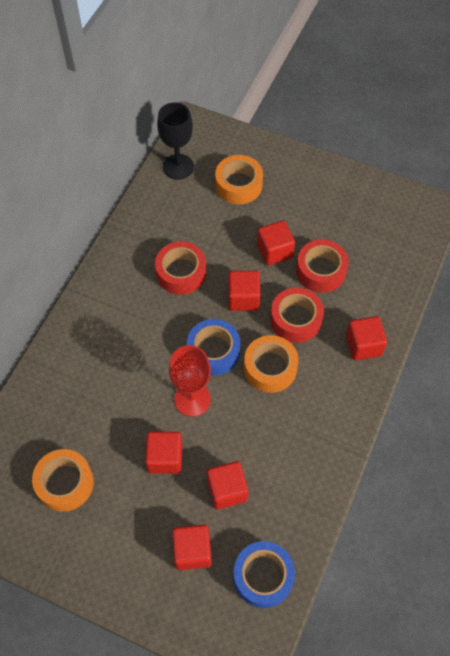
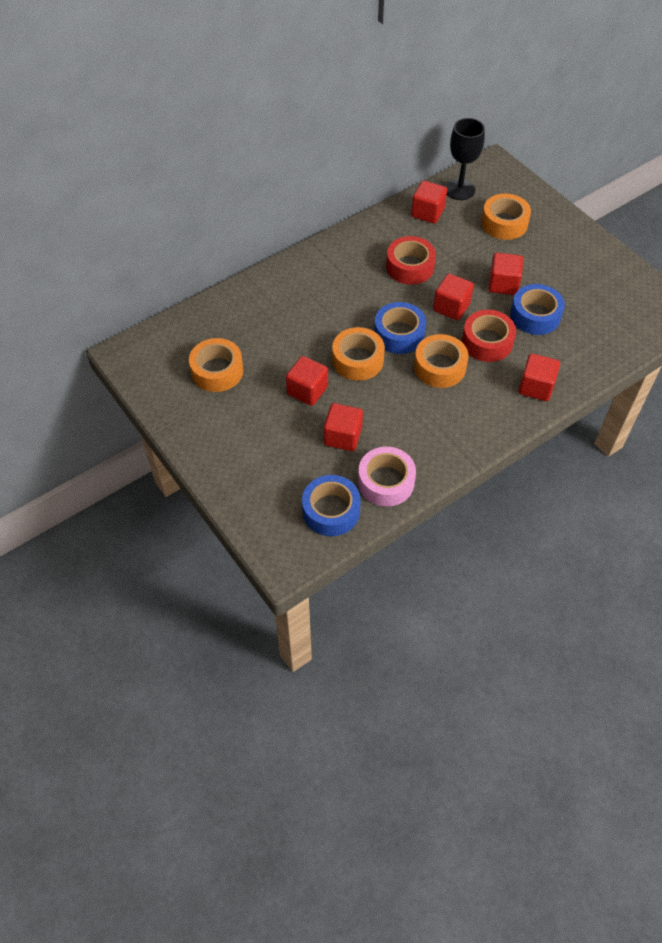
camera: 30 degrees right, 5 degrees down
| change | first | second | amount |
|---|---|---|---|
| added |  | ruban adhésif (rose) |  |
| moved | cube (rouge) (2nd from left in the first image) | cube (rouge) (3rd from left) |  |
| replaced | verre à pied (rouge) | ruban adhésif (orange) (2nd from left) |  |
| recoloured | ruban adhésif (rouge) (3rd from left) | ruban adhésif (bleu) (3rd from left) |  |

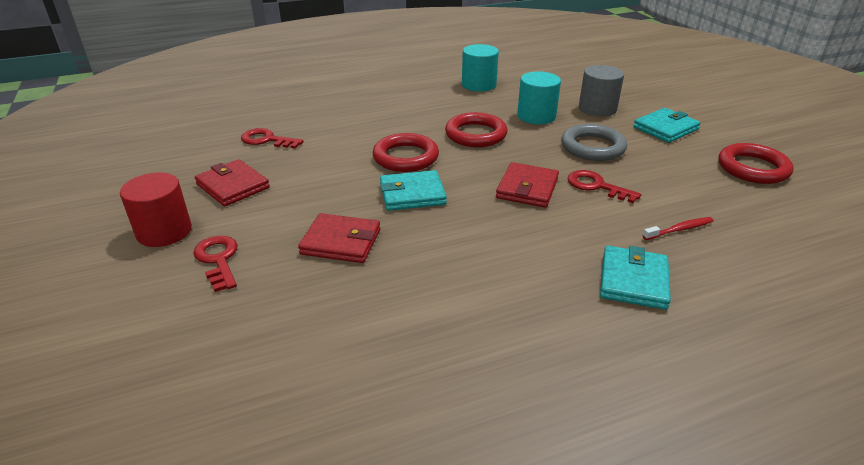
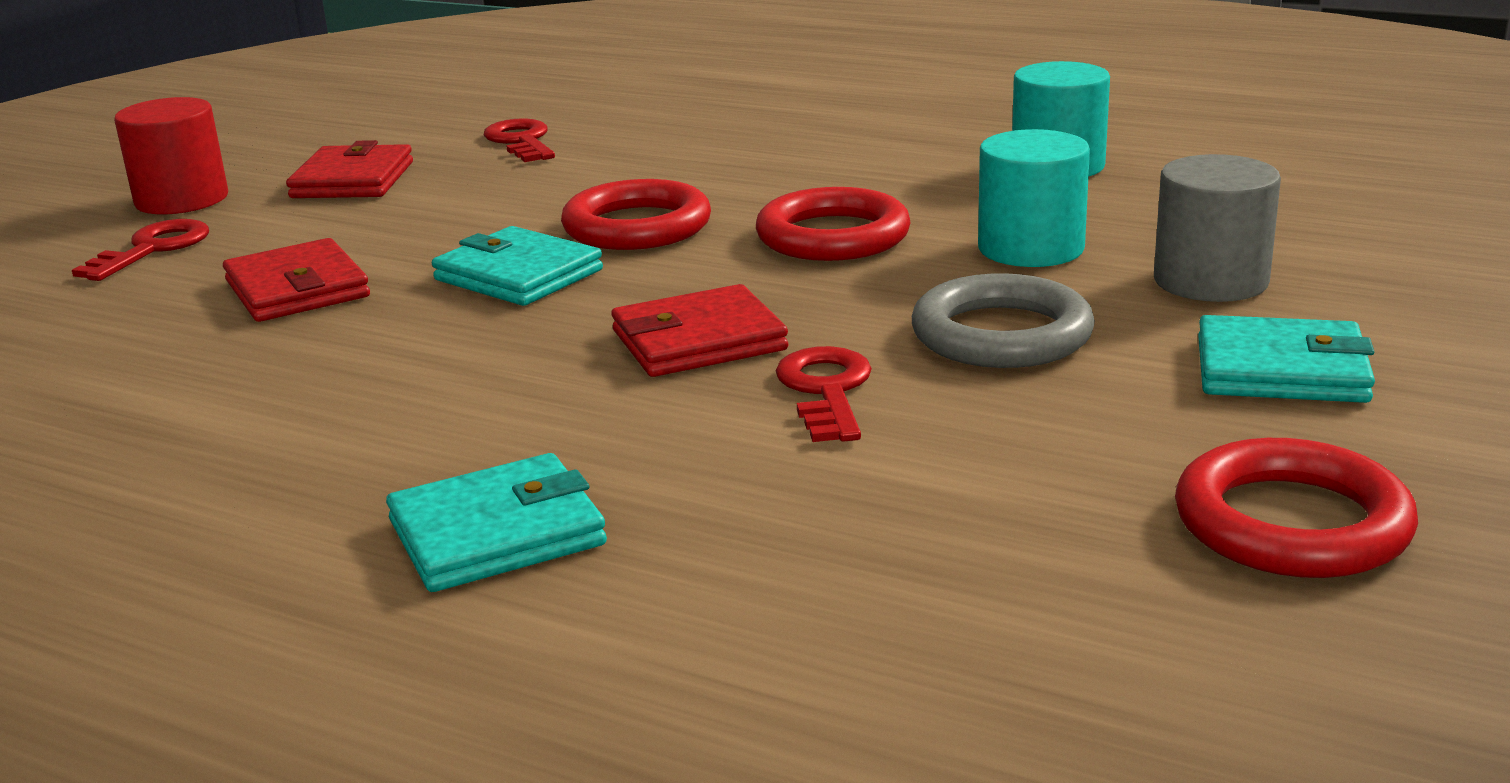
camera: 50 degrees right, 10 degrees down
| change | first | second | amount |
|---|---|---|---|
| removed | brosse à dents (rouge) |  |  |

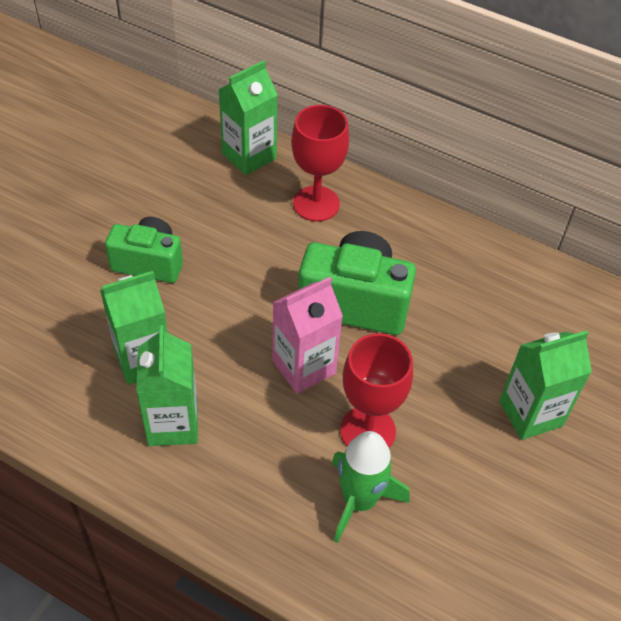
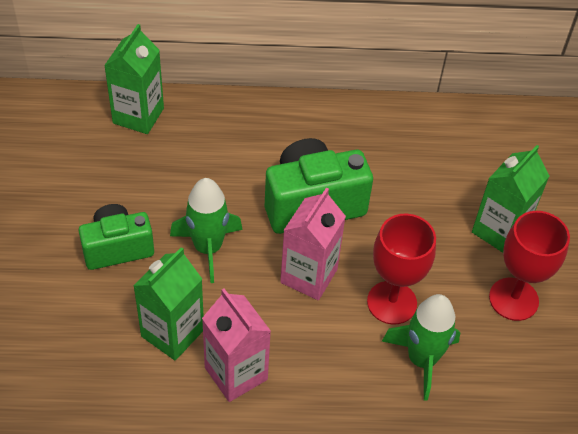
camera: 30 degrees left, 0 degrees up
| change | first | second | amount |
|---|---|---|---|
| added |  | fusée (vert) (1st from left) |  |
| moved | verre à pied (rouge) (1st from left in the first image) | verre à pied (rouge) (2nd from left) |  |
| recoloured | brique de lait (vert) (2nd from left) | brique de lait (rose) (1st from left) |  |

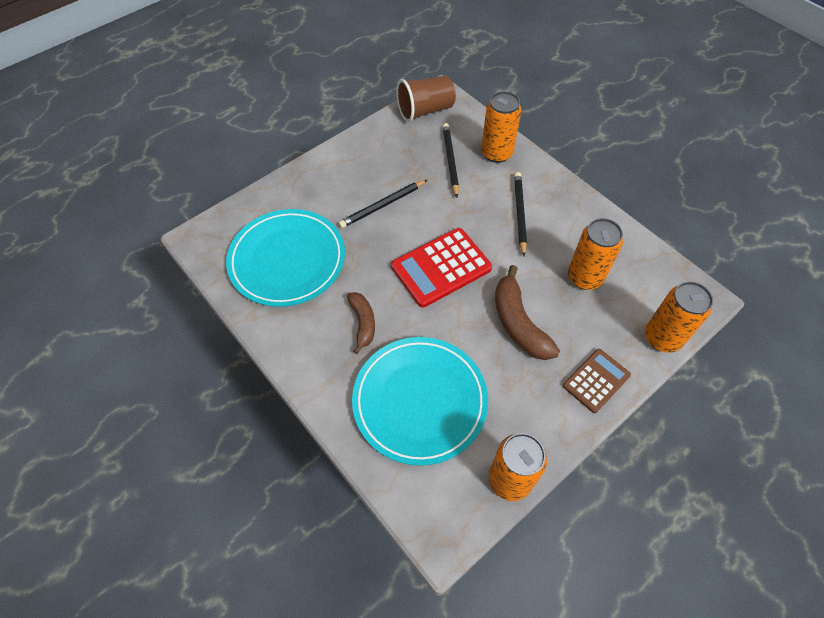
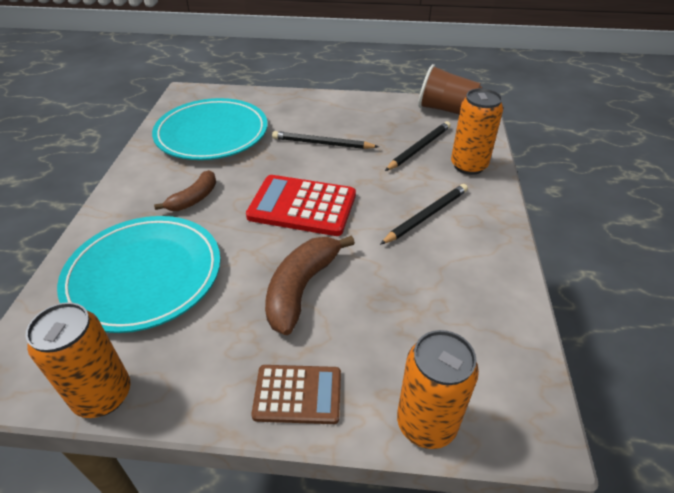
camera: 45 degrees right, 15 degrees down
| change | first | second | amount |
|---|---|---|---|
| removed | canette (orange) (3rd from left) |  |  |

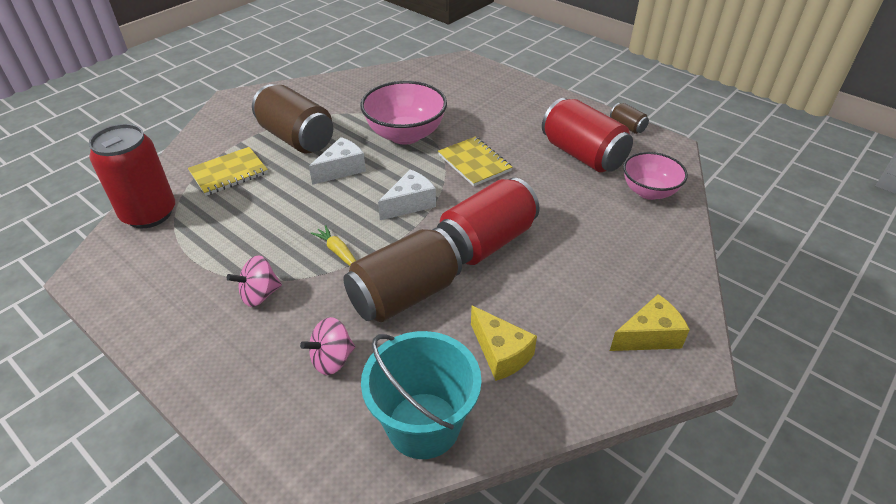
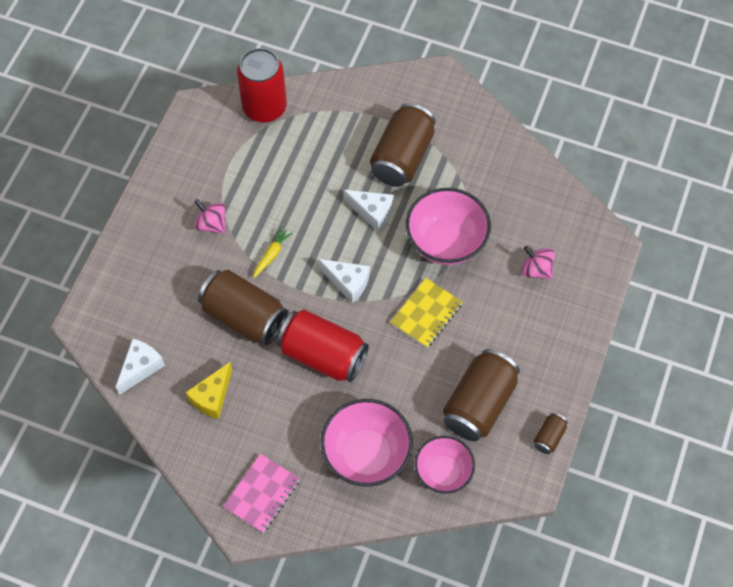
camera: 70 degrees right, 20 degrees up
| change | first | second | amount |
|---|---|---|---|
| removed | carnet (jaune) (1st from left) |  |  |
| added |  | bol (rose) (1st from left) |  |
| moved | toupie (rose) (2nd from left) |  |  |
| replaced | seau (turquoise) | fromage (blanc) (1st from left) |  |
| replaced | fromage (jaune) (2nd from left) | carnet (rose) |  |
| recoloured | canette (rouge) (3rd from left) | canette (marron) (3rd from left) |  |

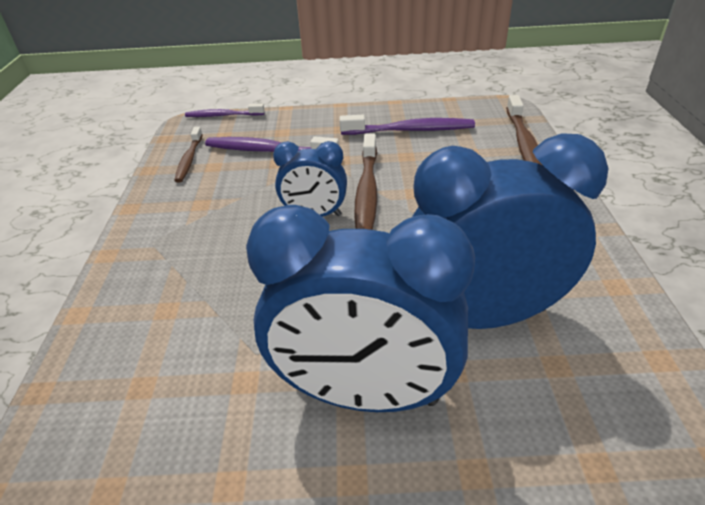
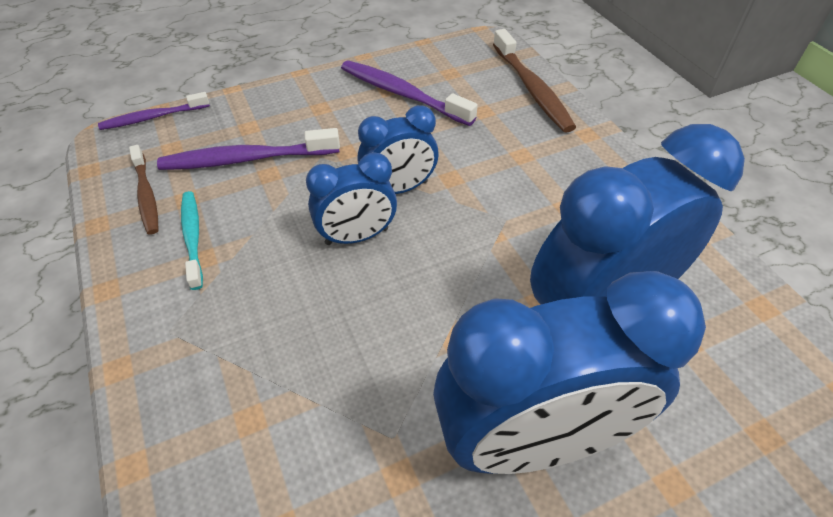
camera: 25 degrees left, 10 degrees up
| change | first | second | amount |
|---|---|---|---|
| added |  | brosse à dents (turquoise) |  |
| replaced | brosse à dents (marron) (2nd from left) | réveil (bleu) (2nd from left) |  |
| turned | brosse à dents (violet) (3rd from left) |  | 120 degrees counterclockwise |

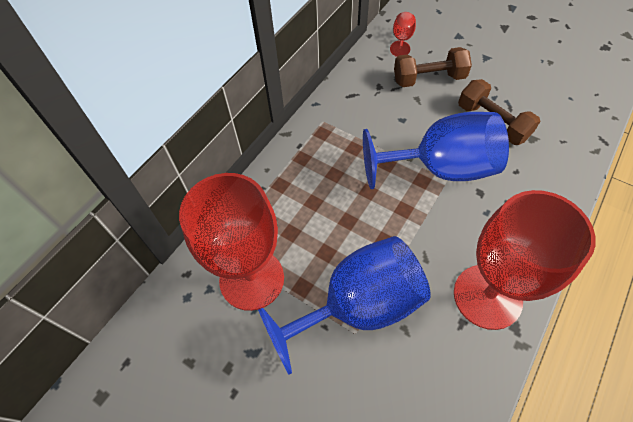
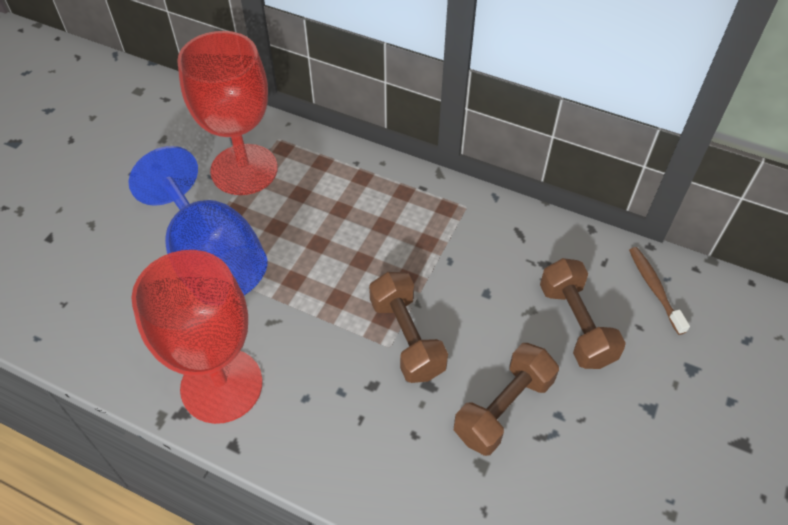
camera: 80 degrees right, 5 degrees down
| change | first | second | amount |
|---|---|---|---|
| replaced | verre à pied (bleu) (2nd from left) | haltère (marron) (1st from left) |  |
| replaced | verre à pied (rouge) (2nd from left) | brosse à dents (marron) |  |

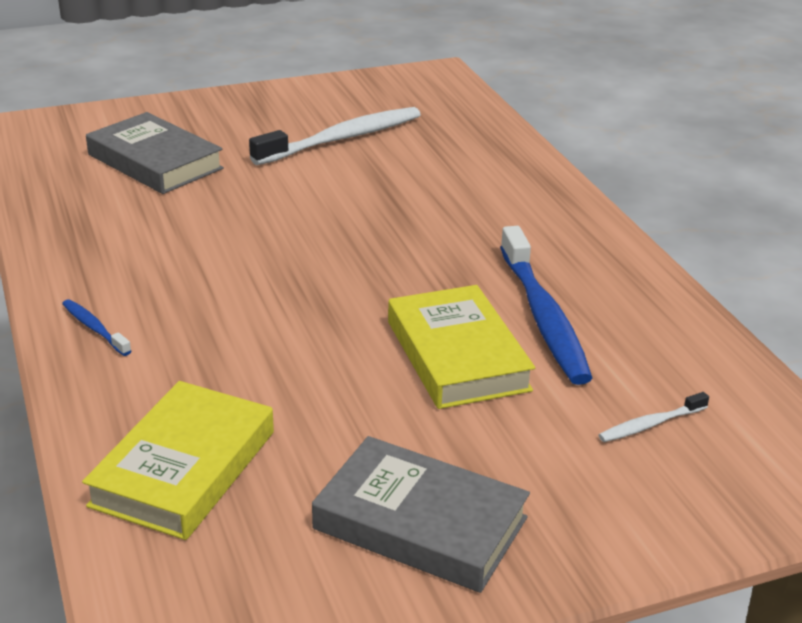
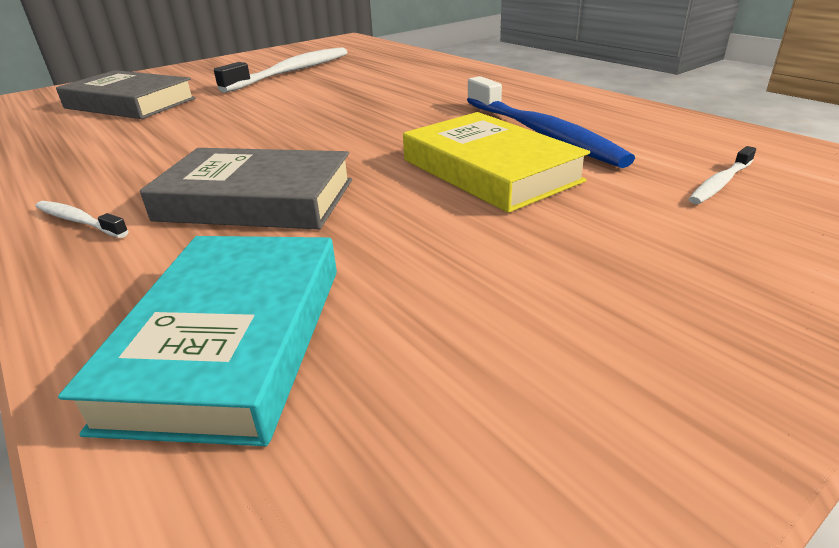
camera: 15 degrees left, 0 degrees up
| change | first | second | amount |
|---|---|---|---|
| moved | livre (gris) (2nd from left) |  |  |
| recoloured | brosse à dents (bleu) (1st from left) | brosse à dents (blanc) (1st from left) |  |
| recoloured | livre (jaune) (1st from left) | livre (turquoise) |  |

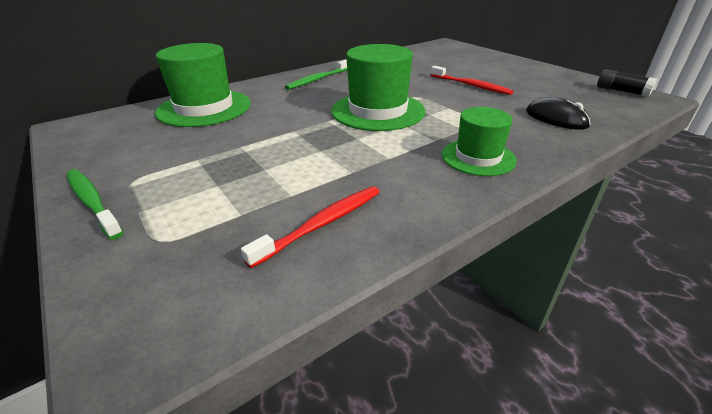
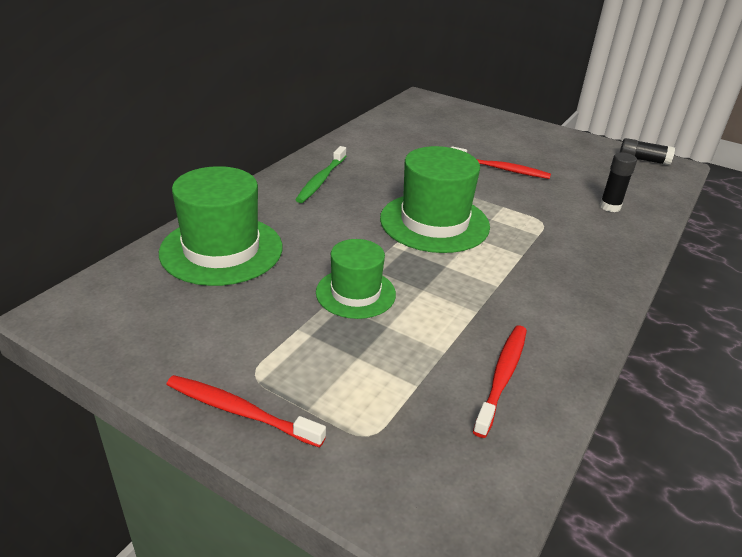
camera: 25 degrees left, 0 degrees up
| change | first | second | amount |
|---|---|---|---|
| moved | chapeau (vert) (3rd from left in the first image) | chapeau (vert) (2nd from left) |  |
| replaced | souris (noir) | bâton de colle (noir) (1st from left) |  |
| recoloured | brosse à dents (vert) (1st from left) | brosse à dents (rouge) (1st from left) |  |

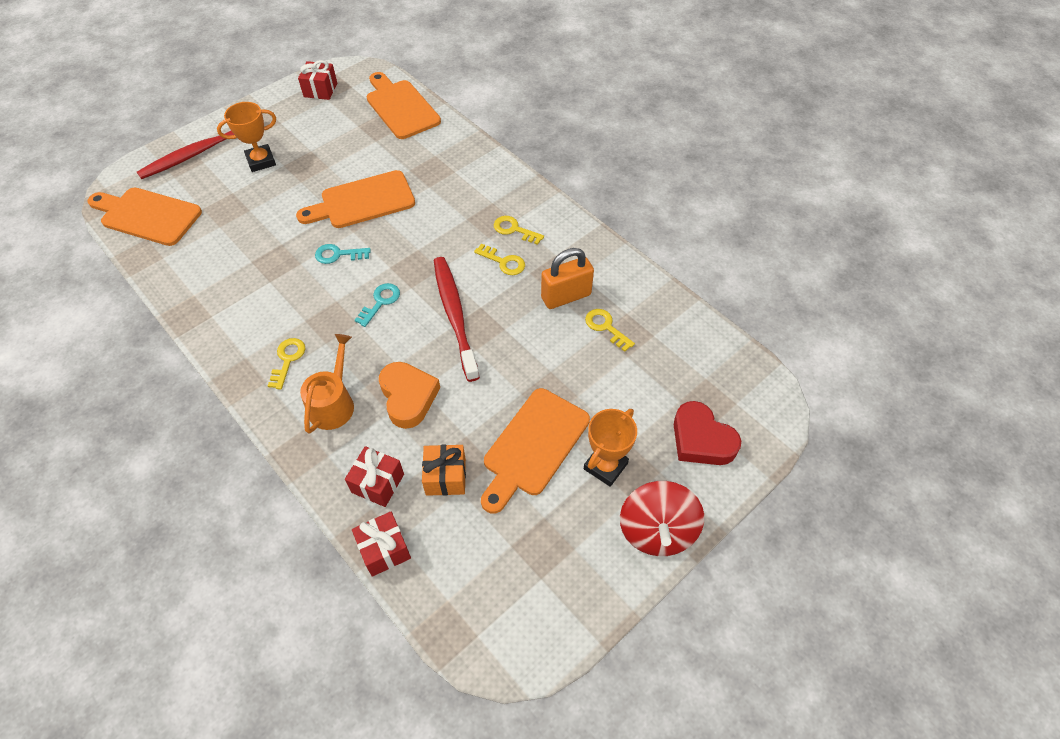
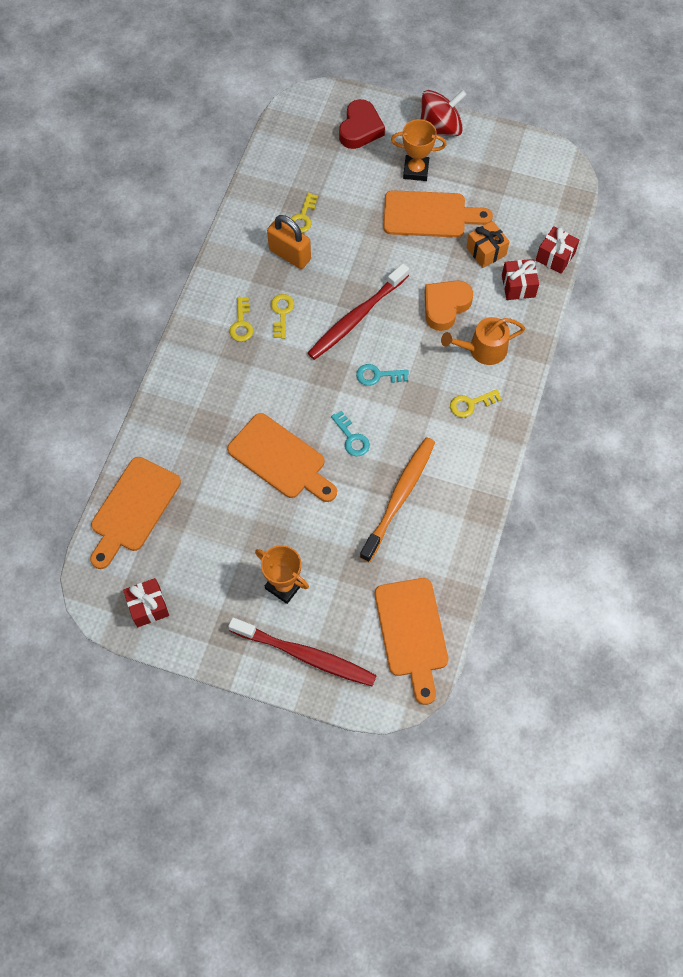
camera: 120 degrees left, 10 degrees up
| change | first | second | amount |
|---|---|---|---|
| added |  | brosse à dents (orange) |  |

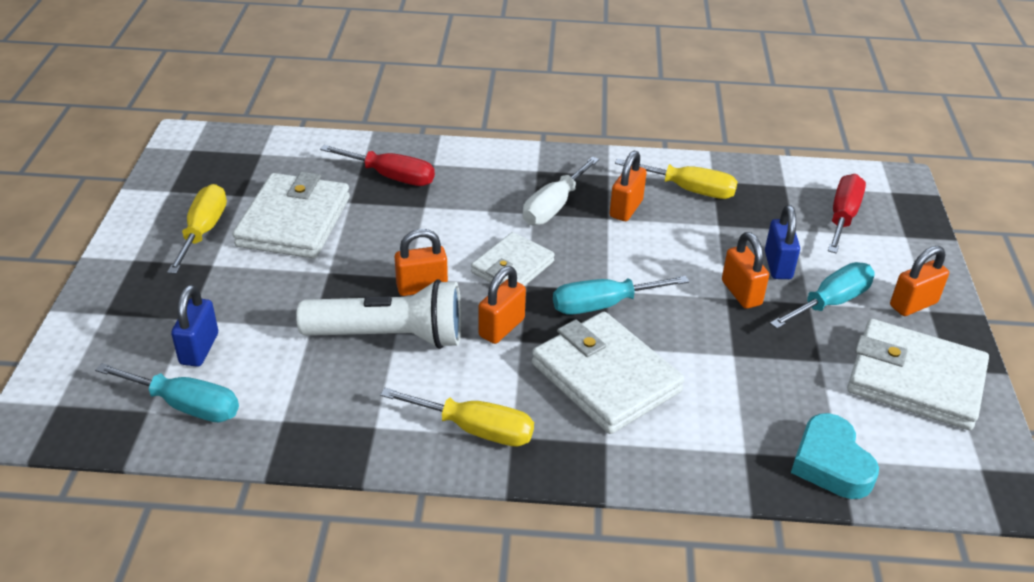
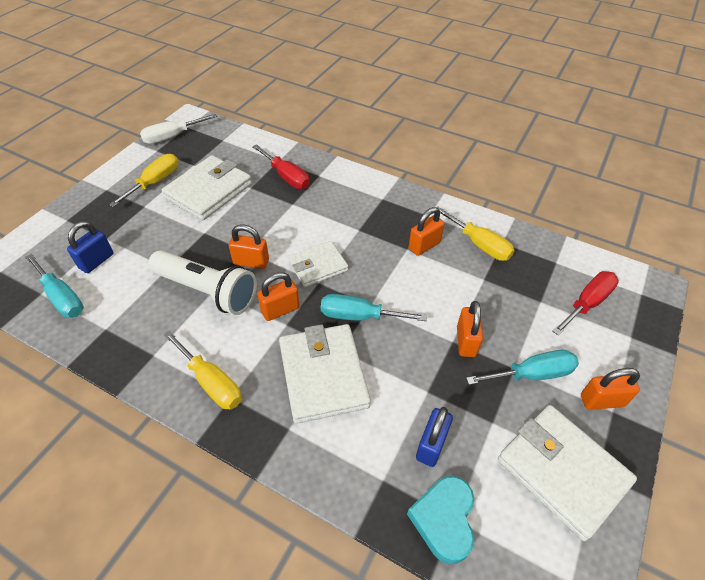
camera: 25 degrees right, 10 degrees up
| change | first | second | amount |
|---|---|---|---|
| moved | tournevis (blanc) |  |  |
| moved | cadenas (bleu) (2nd from left) |  |  |

